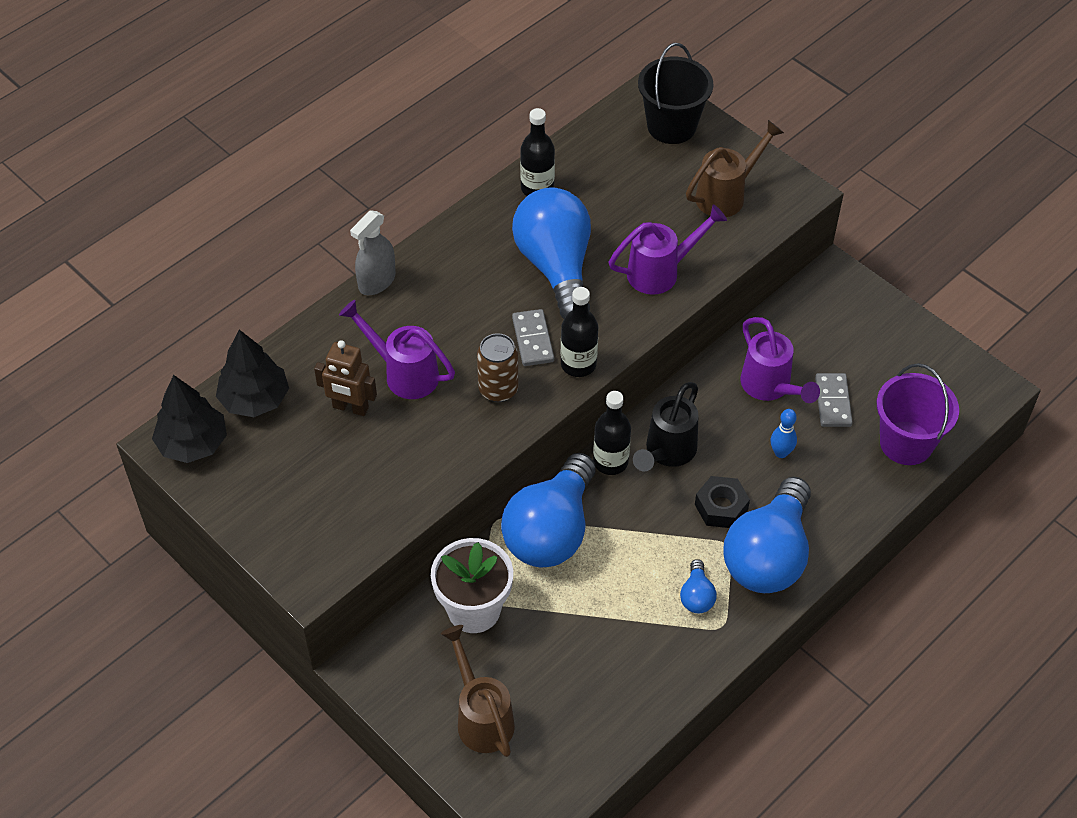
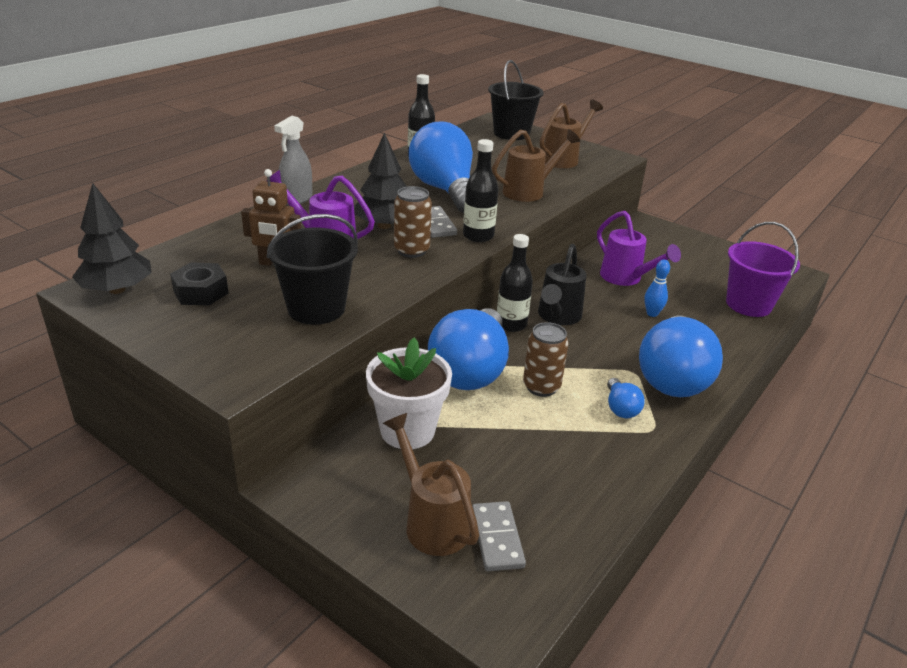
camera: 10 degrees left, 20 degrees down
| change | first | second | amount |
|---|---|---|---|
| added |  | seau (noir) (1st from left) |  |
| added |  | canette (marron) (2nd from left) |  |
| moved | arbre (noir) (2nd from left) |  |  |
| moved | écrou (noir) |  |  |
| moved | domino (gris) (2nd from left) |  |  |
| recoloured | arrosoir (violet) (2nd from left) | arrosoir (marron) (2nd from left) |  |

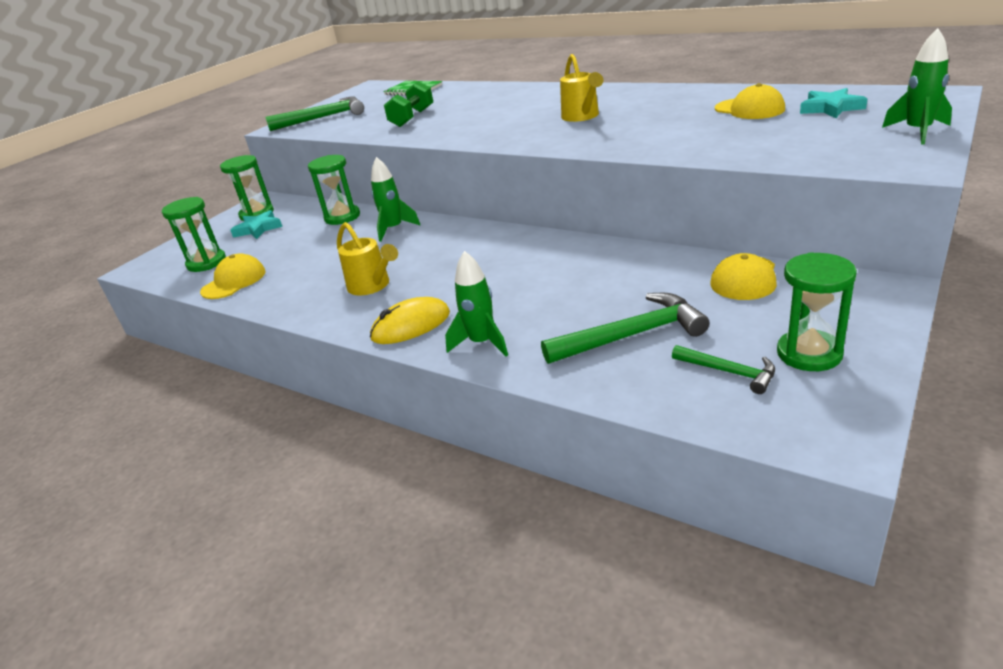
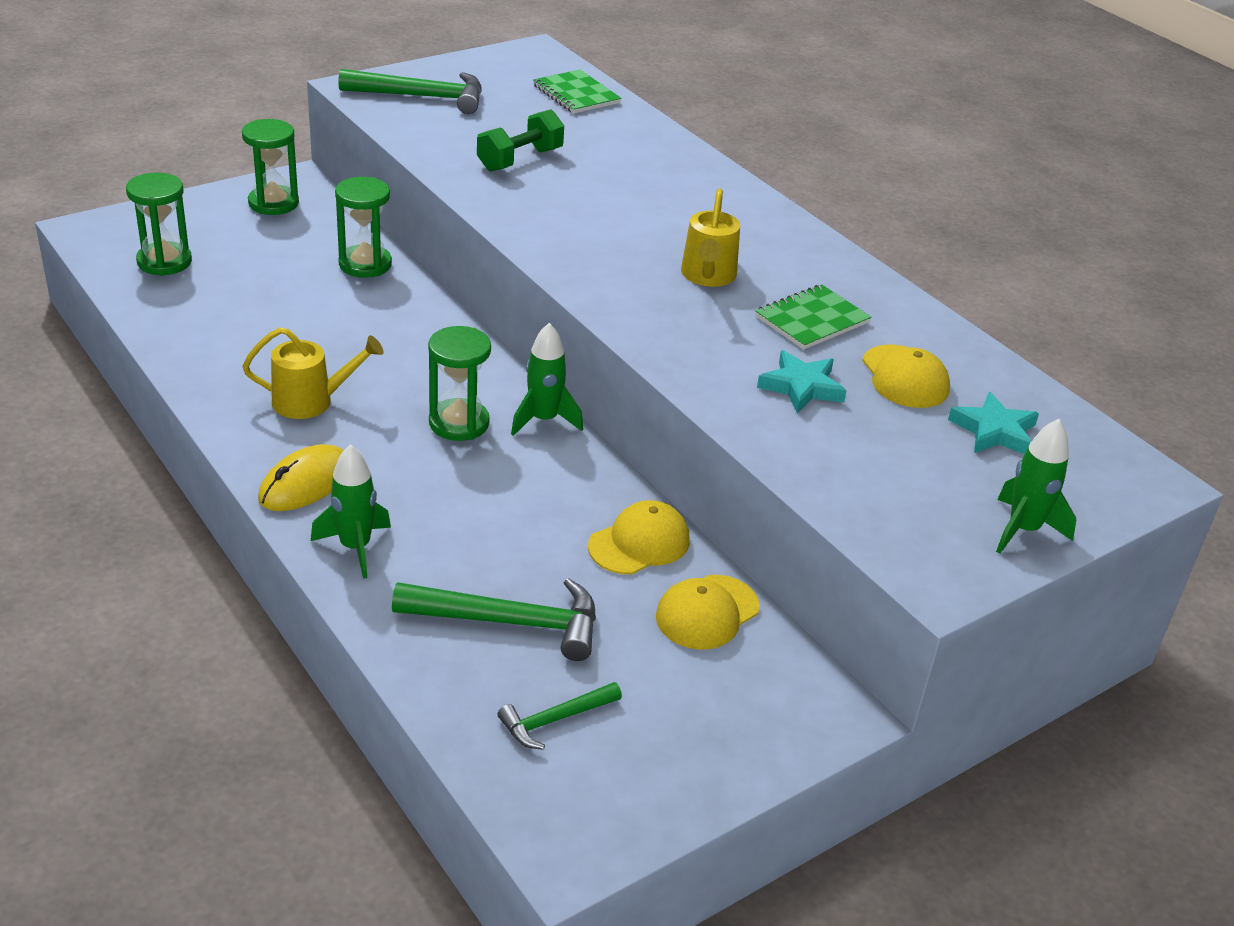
camera: 15 degrees right, 5 degrees up
| change | first | second | amount |
|---|---|---|---|
| added |  | carnet (vert) (2nd from left) |  |
| moved | casquette (jaune) (1st from left) |  |  |
| moved | étoile (turquoise) (1st from left) |  |  |
| moved | fusée (vert) (1st from left in the first image) | fusée (vert) (2nd from left) |  |
| moved | sablier (vert) (4th from left) |  |  |
| turned | arrosoir (jaune) (1st from left) |  | 75 degrees counterclockwise |
| turned | souris (jaune) |  | 45 degrees counterclockwise |
| turned | marteau (vert) (3rd from left) |  | 90 degrees clockwise |

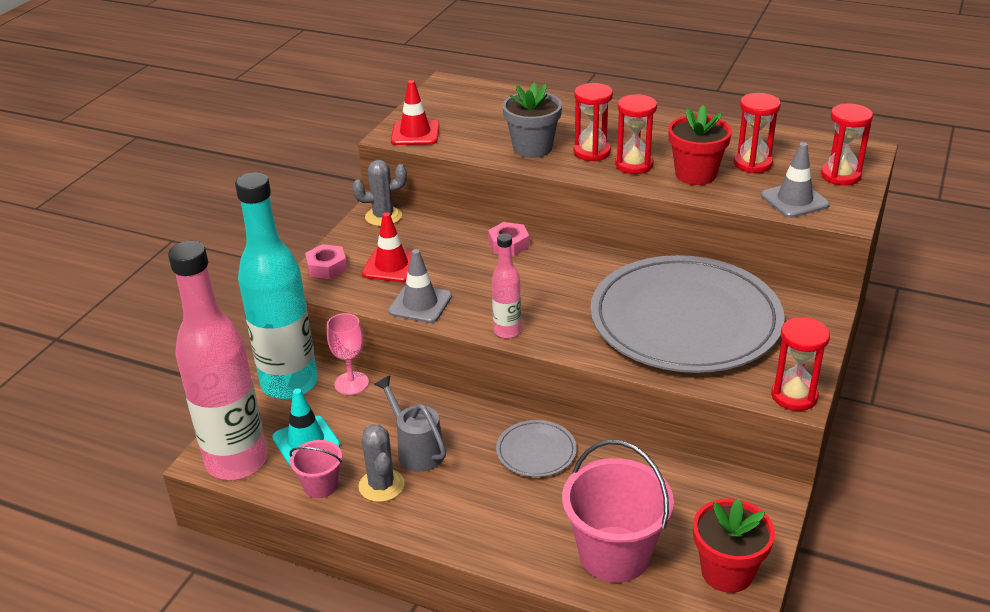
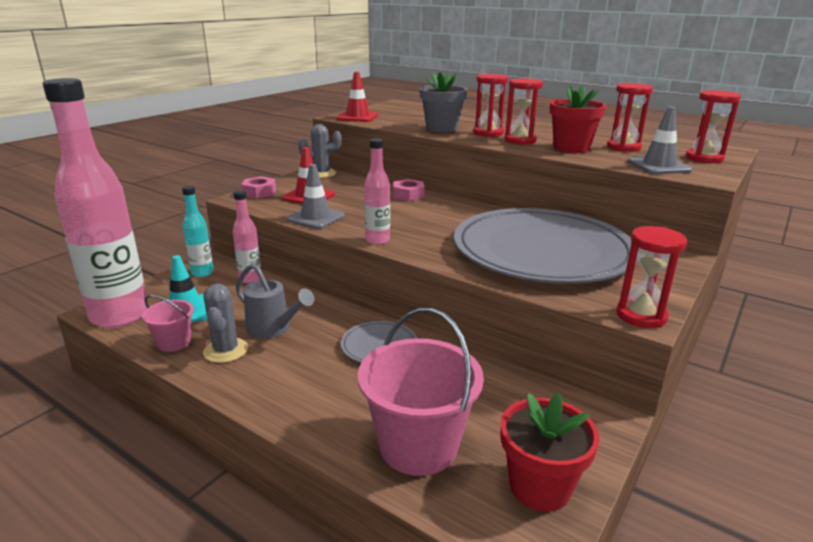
camera: 10 degrees right, 10 degrees down
| change | first | second | amount |
|---|---|---|---|
| replaced | verre à pied (rose) | bouteille (rose) (2nd from left) |  |
| turned | arrosoir (gris) |  | 150 degrees clockwise |
| resized | bouteille (turquoise) |  | x0.46 |

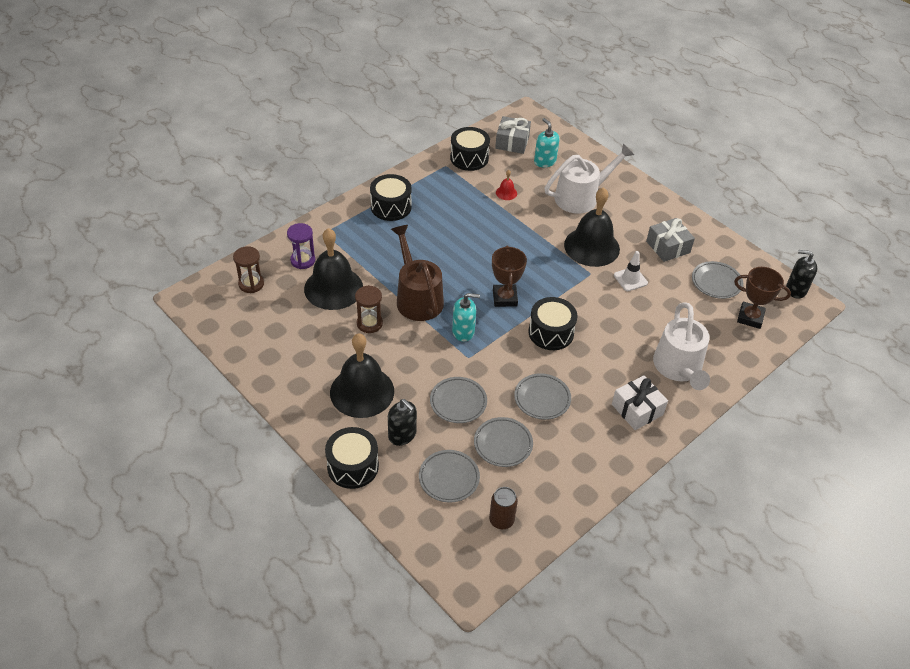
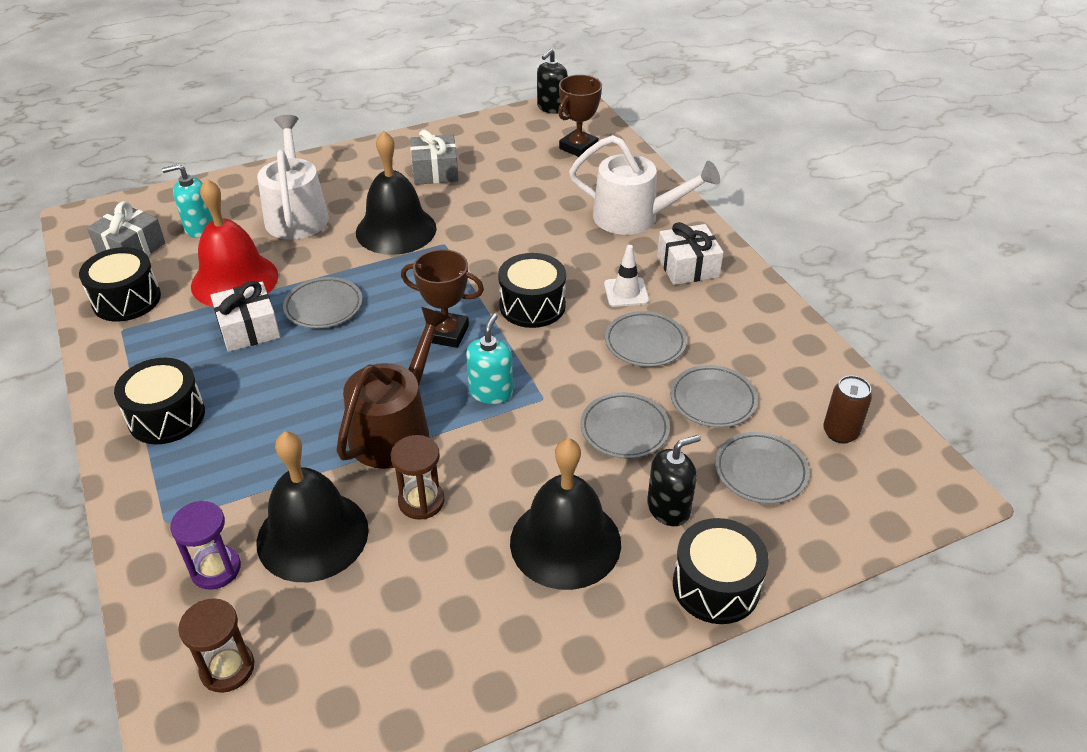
camera: 70 degrees left, 5 degrees down
| change | first | second | amount |
|---|---|---|---|
| added |  | cadeau (blanc) (1st from left) |  |
| moved | cône de chantier (blanc) |  |  |
| moved | assiette (gris) (5th from left in the first image) | assiette (gris) (1st from left) |  |
| turned | arrosoir (marron) |  | 120 degrees clockwise |
| resized | cloche (rouge) |  | x2.46 |

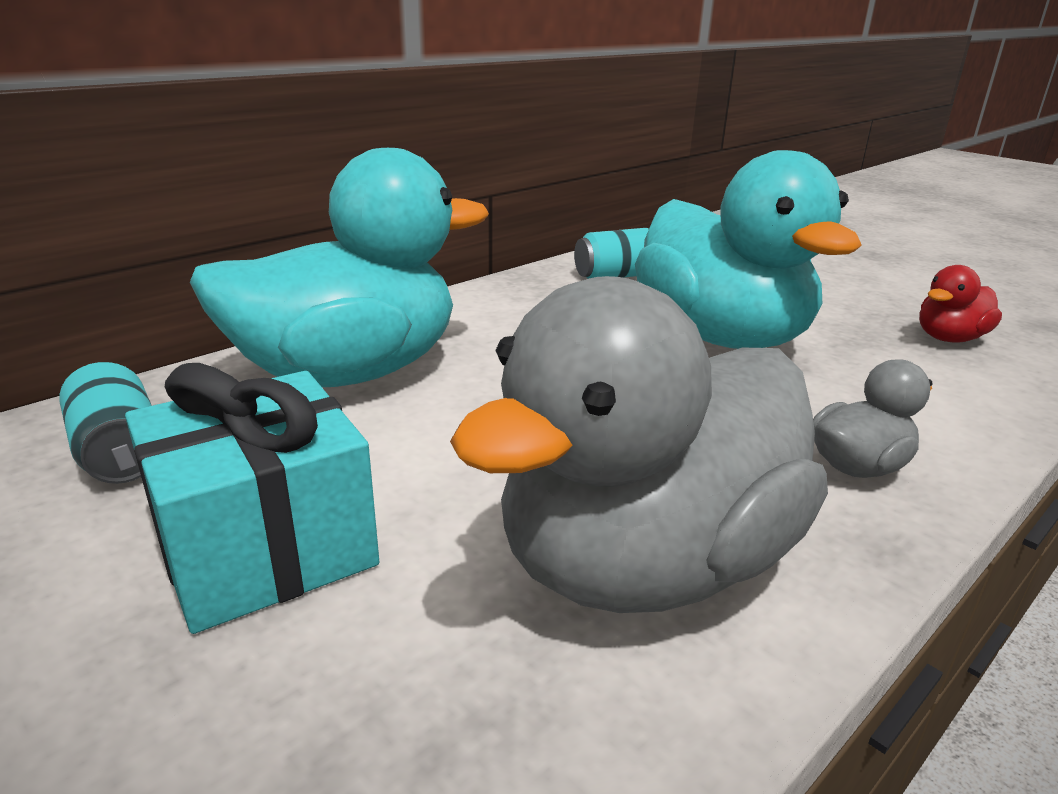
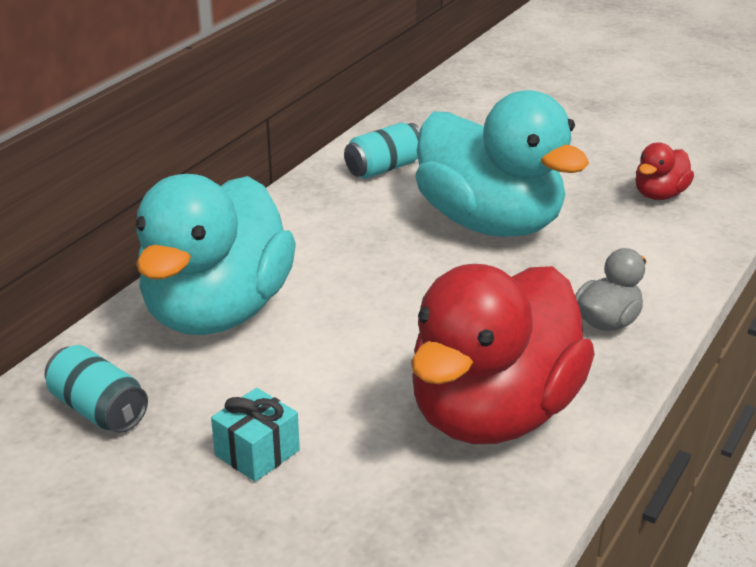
camera: 15 degrees left, 5 degrees up
| change | first | second | amount |
|---|---|---|---|
| recoloured | canard (gris) (1st from left) | canard (rouge) (1st from left) |  |
| turned | canard (turquoise) (1st from left) |  | 150 degrees clockwise |
| resized | cadeau (turquoise) |  | x0.54 |

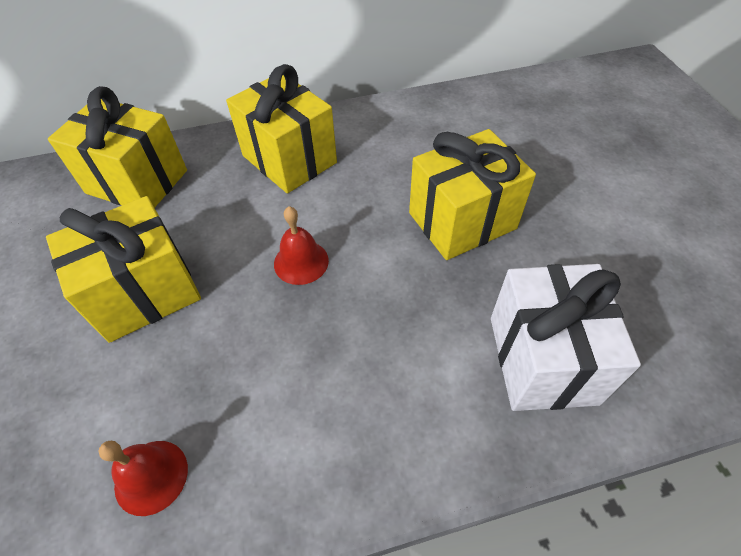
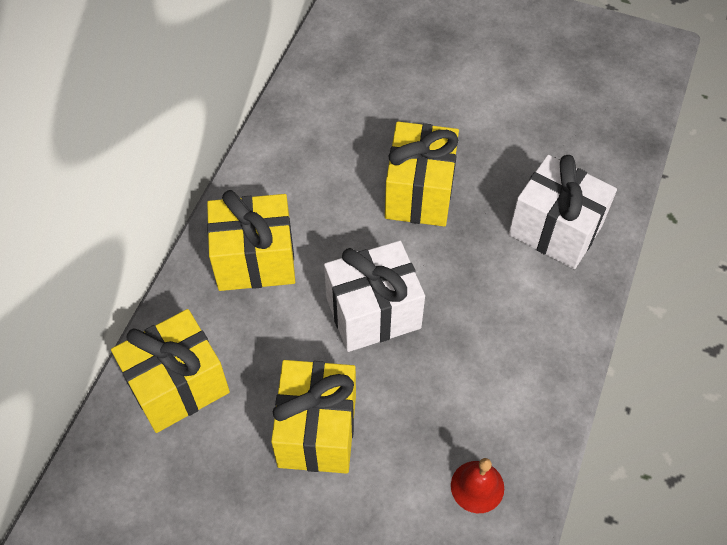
camera: 55 degrees left, 5 degrees up
| change | first | second | amount |
|---|---|---|---|
| replaced | cloche (rouge) (2nd from left) | cadeau (blanc) (1st from left) |  |

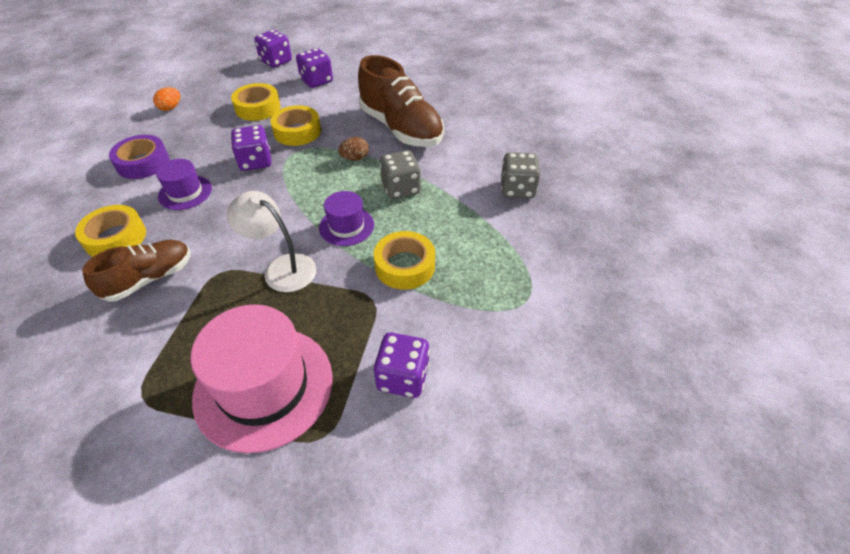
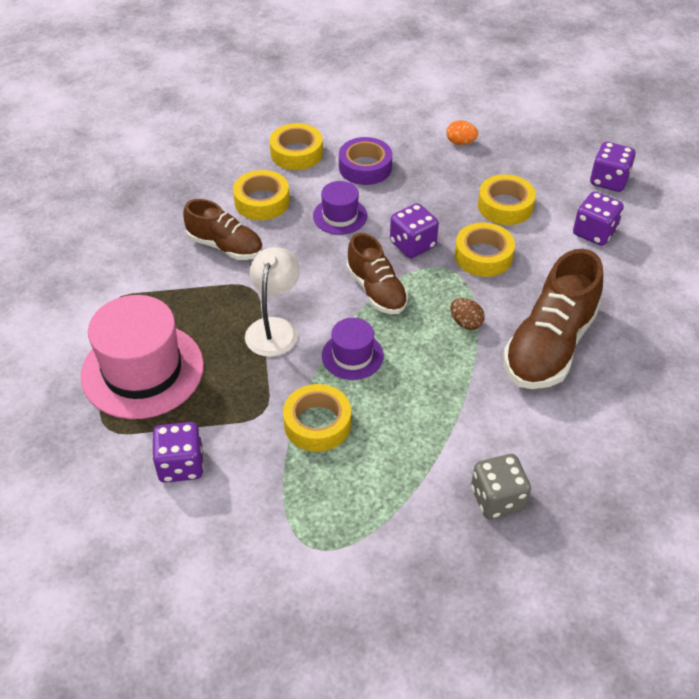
camera: 70 degrees right, 0 degrees up
| change | first | second | amount |
|---|---|---|---|
| removed | dé (gris) (1st from left) |  |  |
| added |  | ruban adhésif (jaune) (2nd from left) |  |
| added |  | chaussure (marron) (2nd from left) |  |

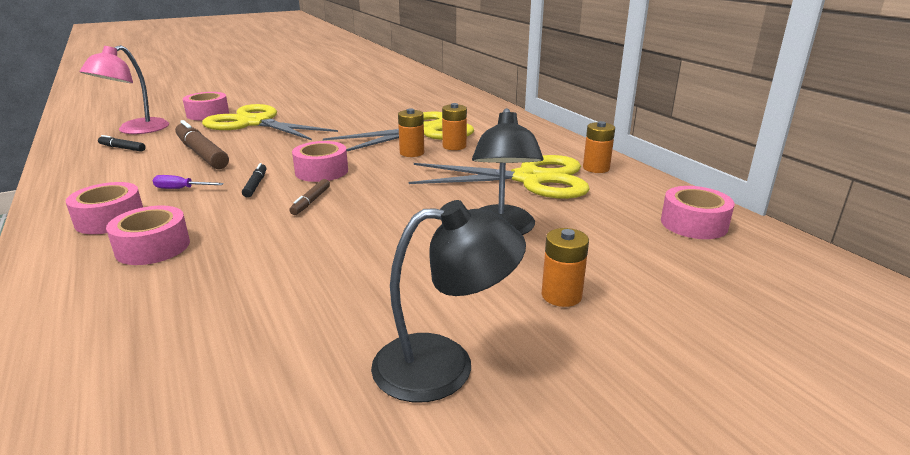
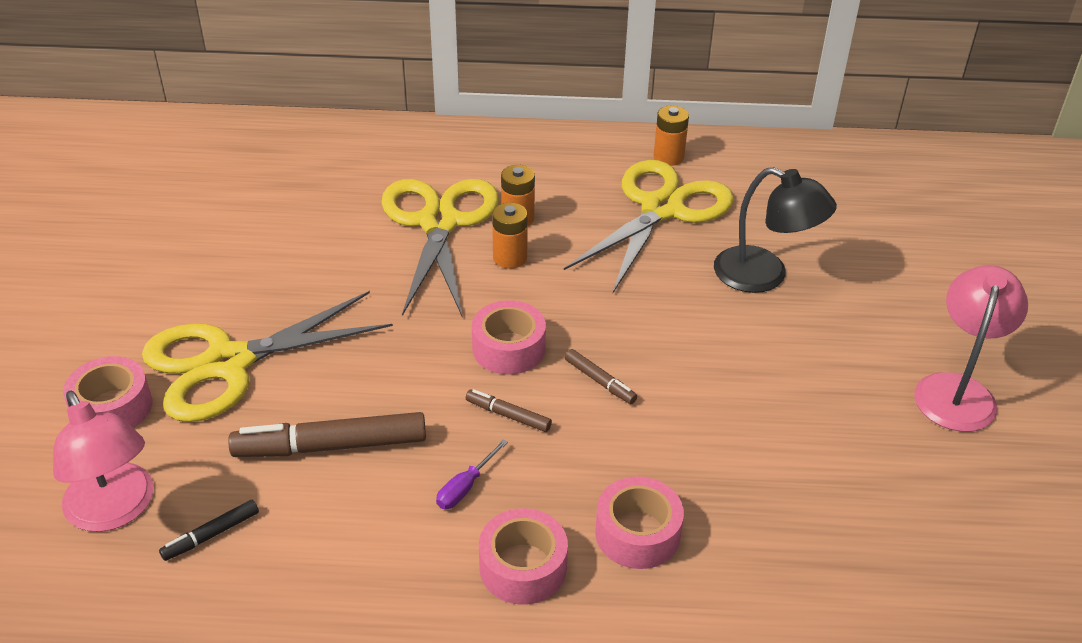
camera: 60 degrees left, 15 degrees up
| change | first | second | amount |
|---|---|---|---|
| removed | pile (orange) (3rd from left) |  |  |
| removed | ruban adhésif (rose) (5th from left) |  |  |
| recoloured | feutre (noir) (2nd from left) | feutre (marron) (2nd from left) |  |
| recoloured | lampe (noir) (1st from left) | lampe (rose) (2nd from left) |  |

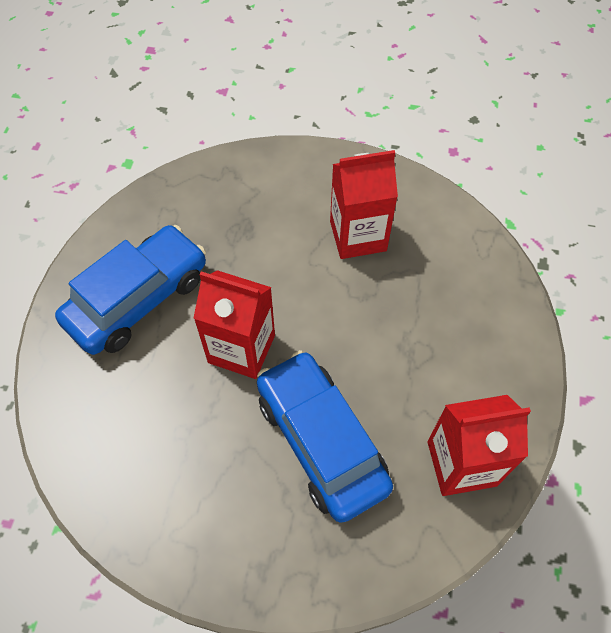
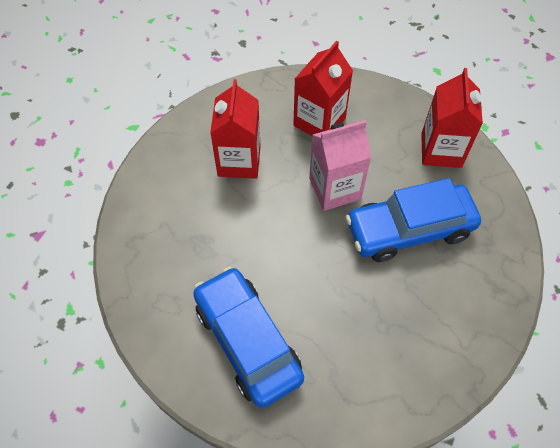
camera: 75 degrees left, 0 degrees up
| change | first | second | amount |
|---|---|---|---|
| added |  | brique de lait (rose) |  |
| moved | brique de lait (rouge) (1st from left in the first image) | brique de lait (rouge) (2nd from left) |  |

